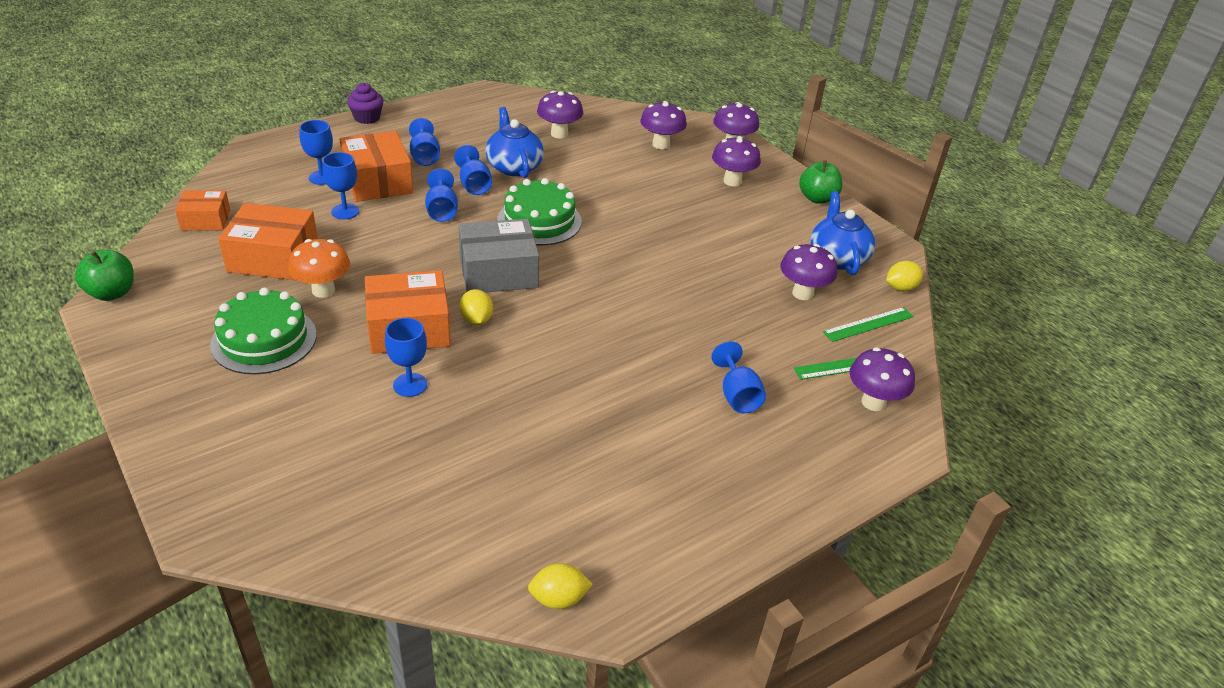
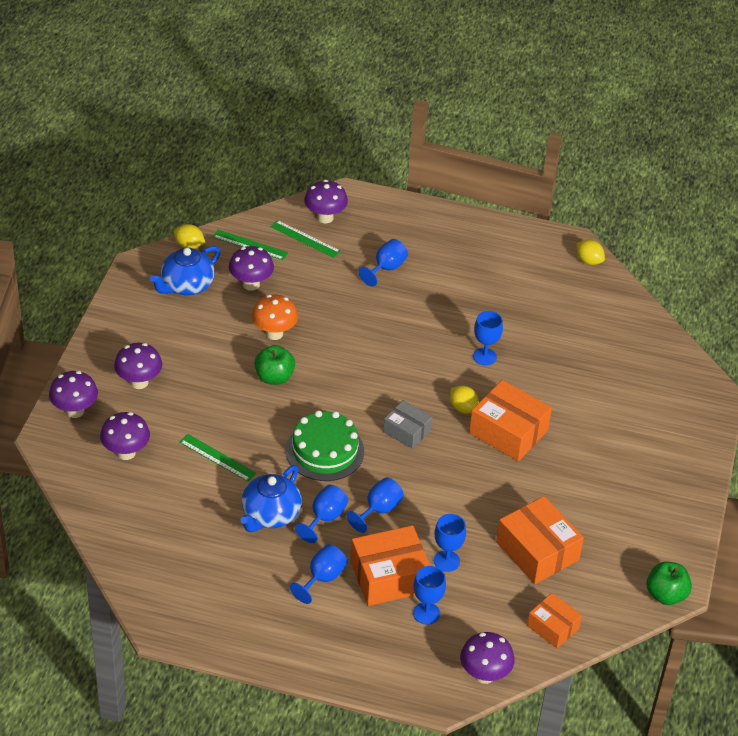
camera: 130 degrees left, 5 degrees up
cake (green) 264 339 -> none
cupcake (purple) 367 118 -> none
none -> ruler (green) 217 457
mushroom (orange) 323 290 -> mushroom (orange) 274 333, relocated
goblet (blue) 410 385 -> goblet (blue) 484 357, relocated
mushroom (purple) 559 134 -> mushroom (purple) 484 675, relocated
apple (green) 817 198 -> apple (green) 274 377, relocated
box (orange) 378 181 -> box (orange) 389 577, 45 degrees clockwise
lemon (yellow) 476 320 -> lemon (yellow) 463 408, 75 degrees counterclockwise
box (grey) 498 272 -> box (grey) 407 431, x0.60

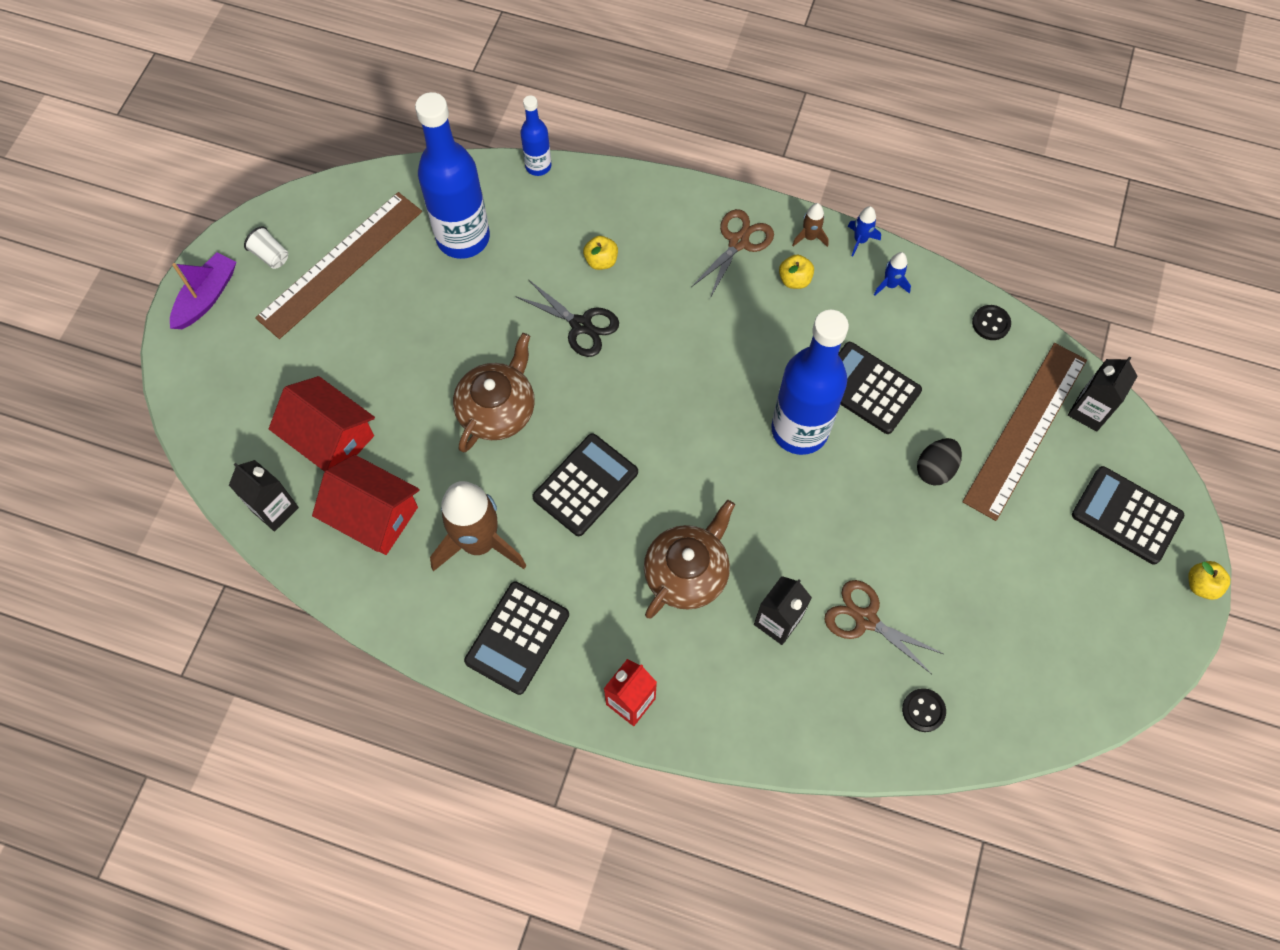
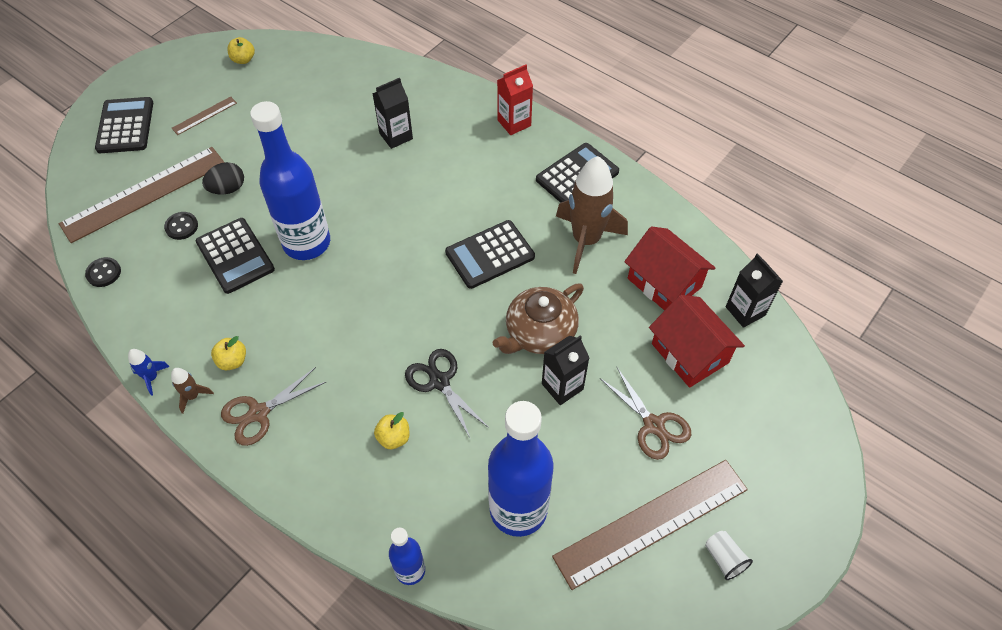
camera: 160 degrees left, 10 degrees down
boat (purple) 206 297 -> none
teapot (brown) 687 572 -> none
rocket (blue) 890 285 -> none
none -> ruler (brown) 204 115
scissors (brown) 865 619 -> scissors (brown) 653 425, relocated
button (black) 923 710 -> button (black) 181 227, relocated
carton (black) 1089 411 -> carton (black) 562 386, relocated
apple (yellow) 1201 585 -> apple (yellow) 243 59, relocated
calculator (black) 1126 515 -> calculator (black) 125 126, 150 degrees counterclockwise

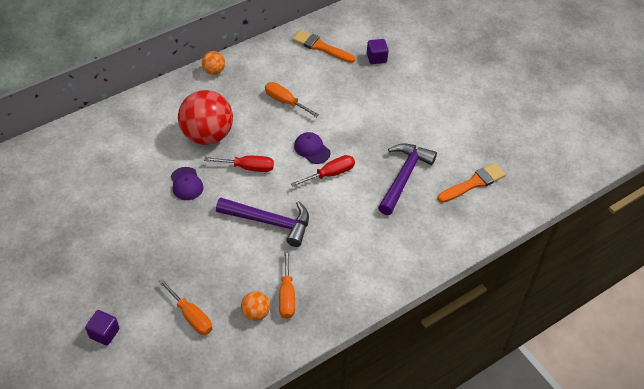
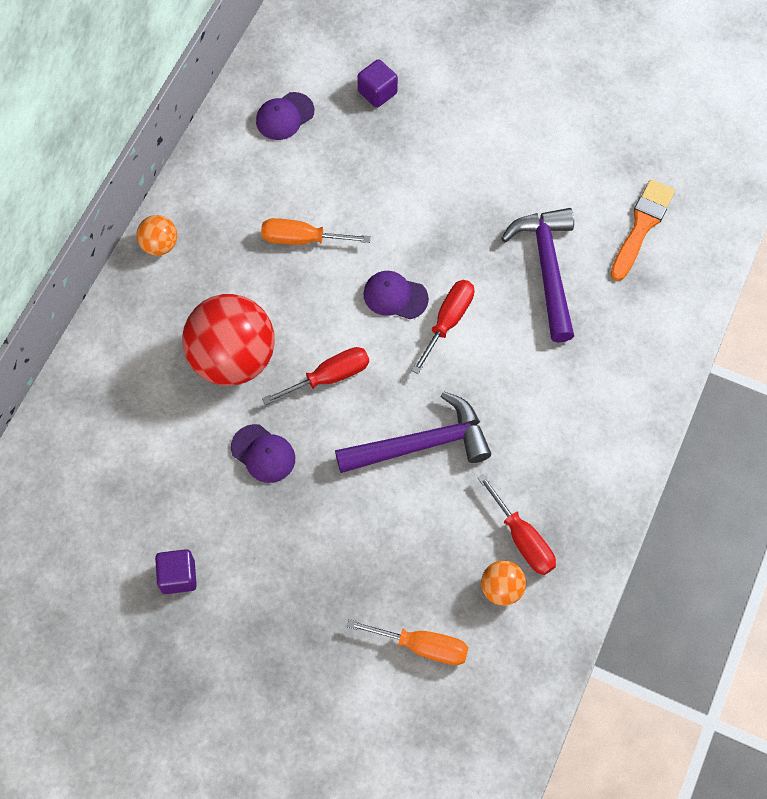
camera: 30 degrees left, 15 degrees up
cube (purple) 104 333 -> cube (purple) 178 576, relocated
brush (orange) 320 47 -> cap (purple) 284 116
screwdriver (orange) 287 295 -> screwdriver (red) 522 539

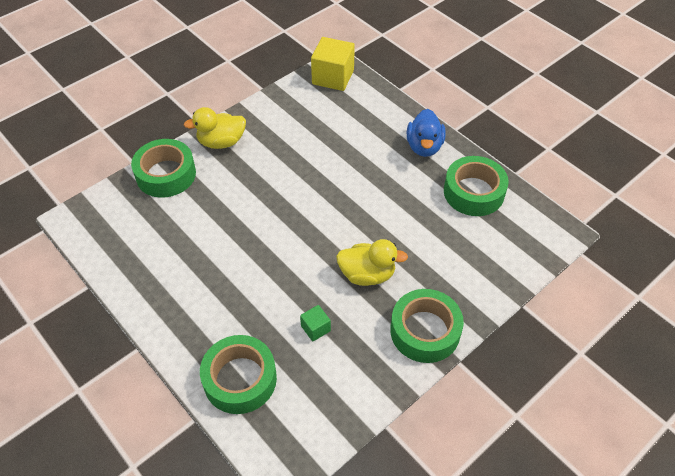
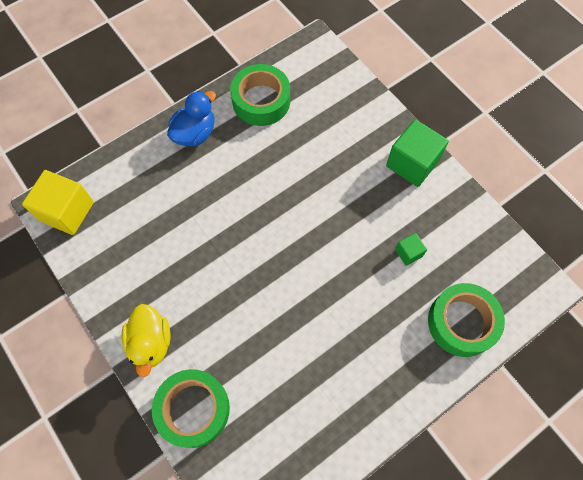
camera: 85 degrees left, 15 degrees up
duck (yellow) 367 274 -> none
tape (green) 425 331 -> cube (green) 412 163
duck (blue) 424 146 -> duck (blue) 195 133, 60 degrees counterclockwise

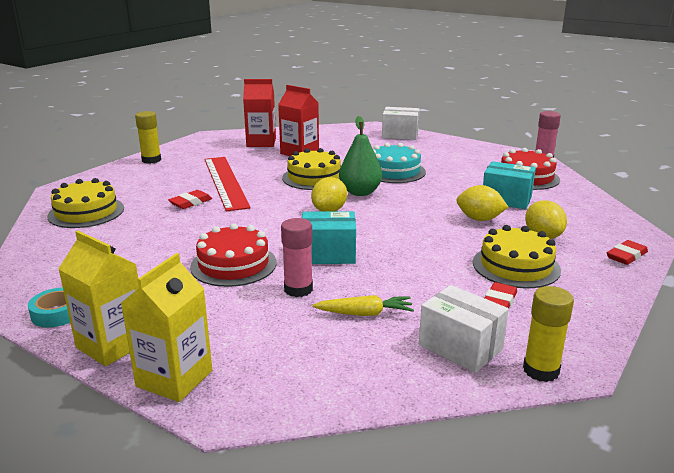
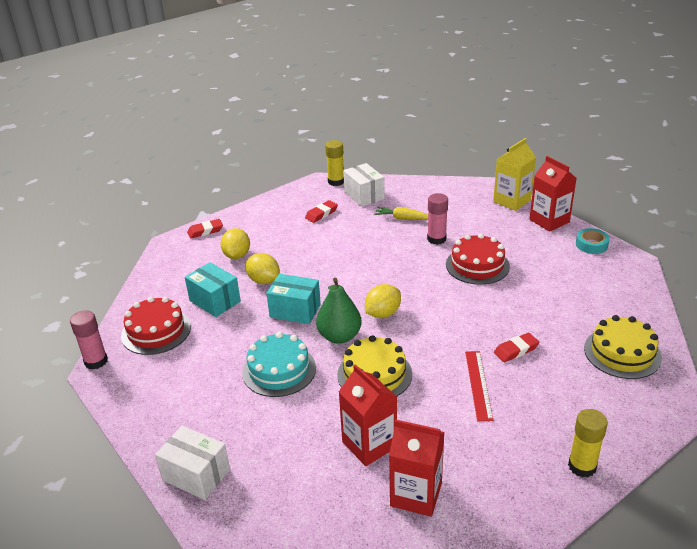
camera: 160 degrees left, 10 degrees up
cake (yellow) 516 266 -> none
box (turquoise) 328 254 -> box (turquoise) 295 310, relocated
carton (yellow) 112 345 -> carton (red) 549 221
ruler (red) 225 182 -> ruler (red) 478 384, x0.58

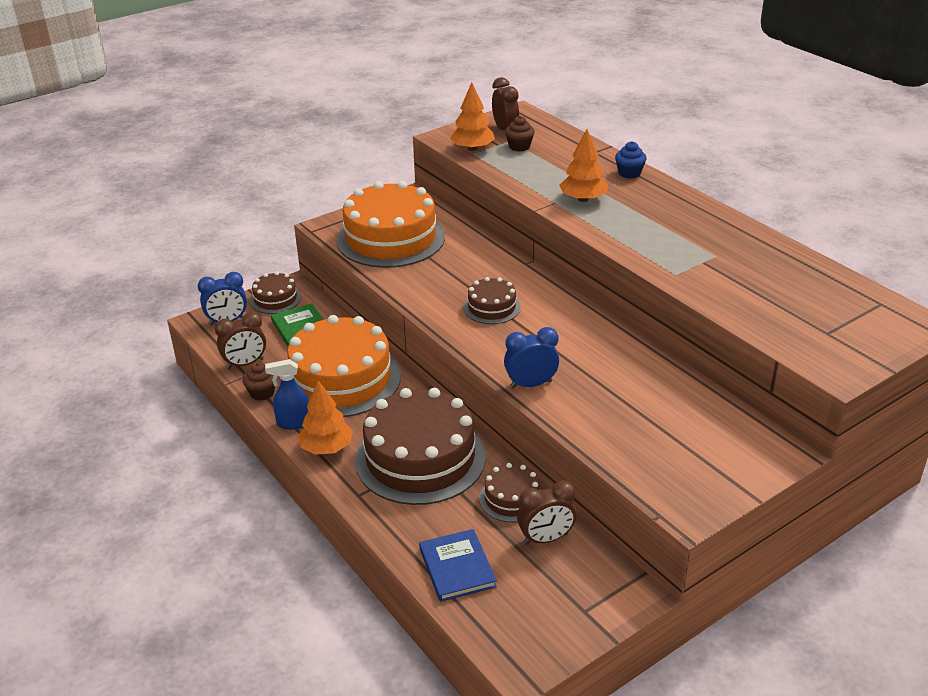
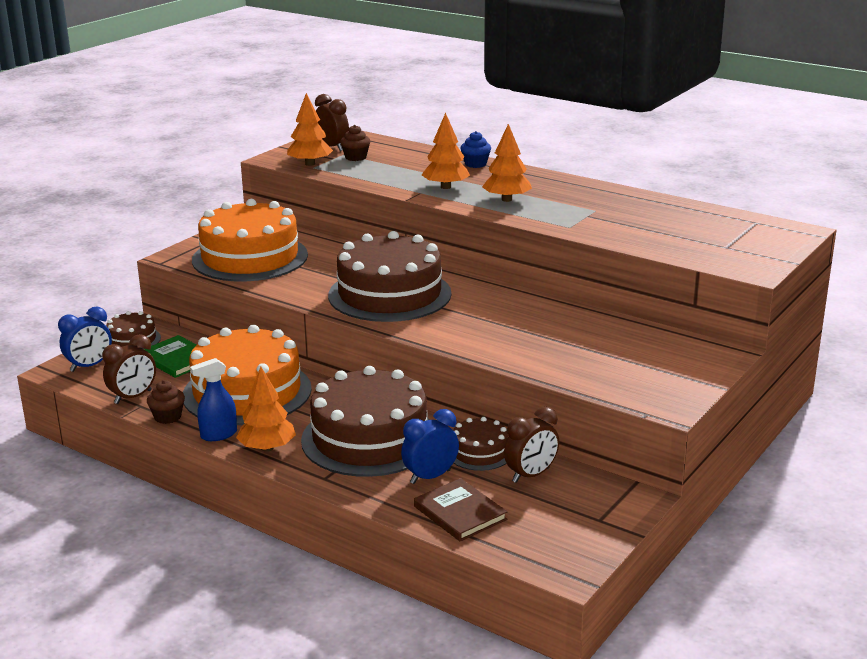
camera: 20 degrees left, 10 degrees down
none -> tree (orange) 507 199
clock (blue) 531 384 -> clock (blue) 430 477, relocated
book (blue) 457 567 -> book (brown) 460 513
cake (brown) 491 307 -> cake (brown) 389 294, x2.10

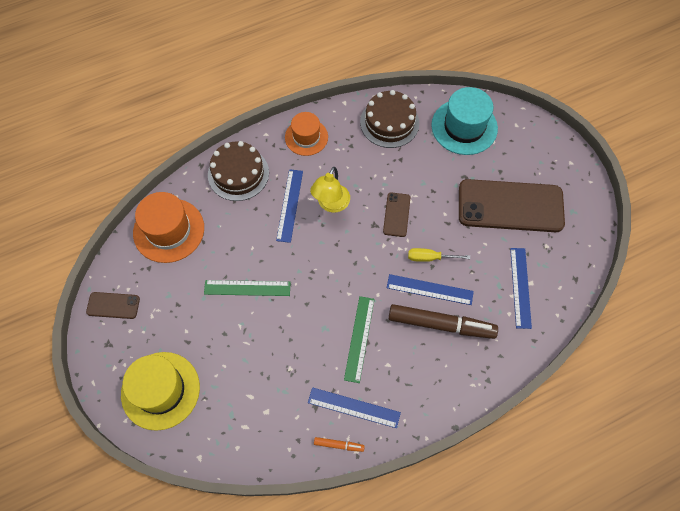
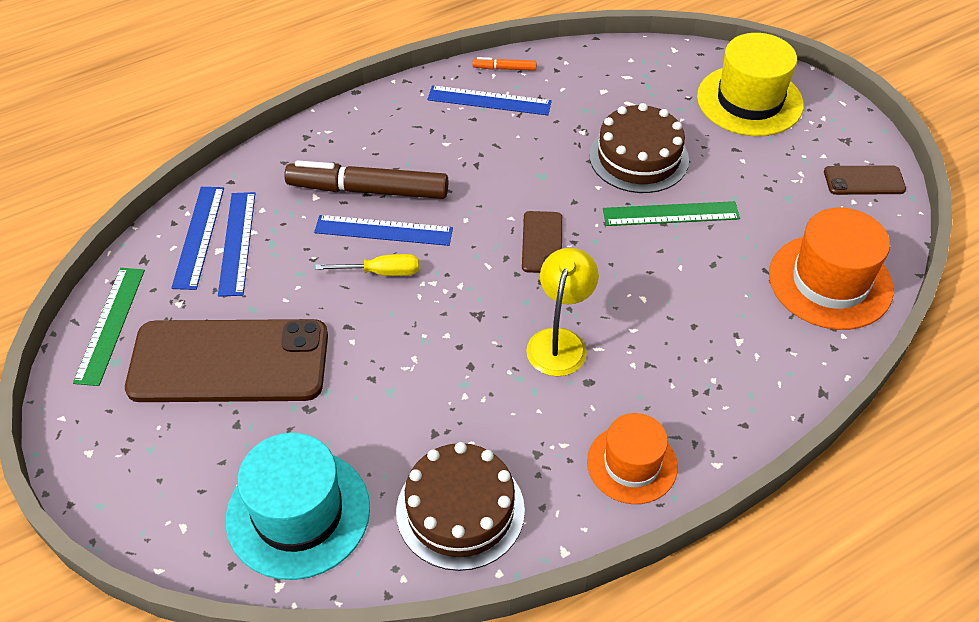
camera: 175 degrees right, 15 degrees down
cake (brown) 238 173 -> cake (brown) 639 157, relocated
ruler (blue) 289 205 -> ruler (blue) 199 236, relocated
ruler (green) 359 338 -> ruler (green) 110 325, relocated
phone (brown) 396 214 -> phone (brown) 542 242, relocated

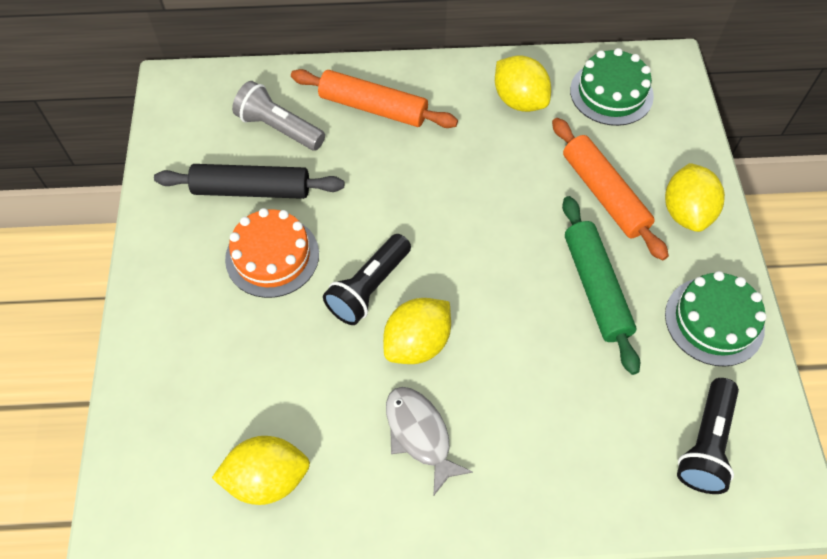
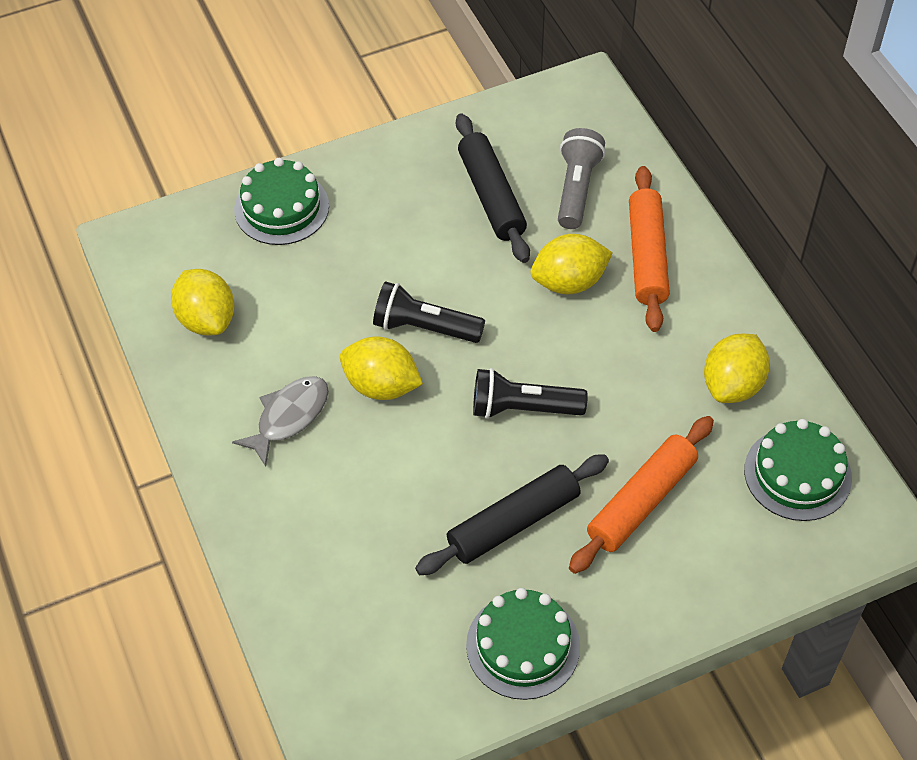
camera: 70 degrees right, 5 degrees down
cake (orange) 272 256 -> none
none -> cake (green) 281 208
lemon (yellow) 686 212 -> lemon (yellow) 569 282, relocated
flashlight (black) 705 444 -> flashlight (black) 522 408, relocated
rolling pin (green) 595 288 -> rolling pin (black) 513 522

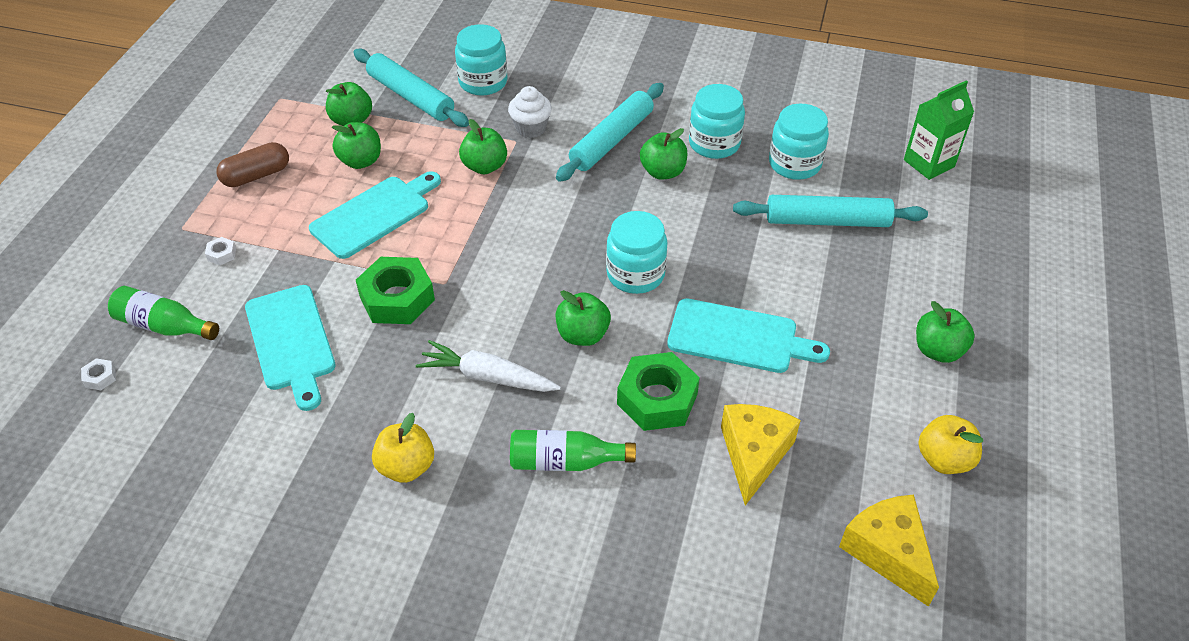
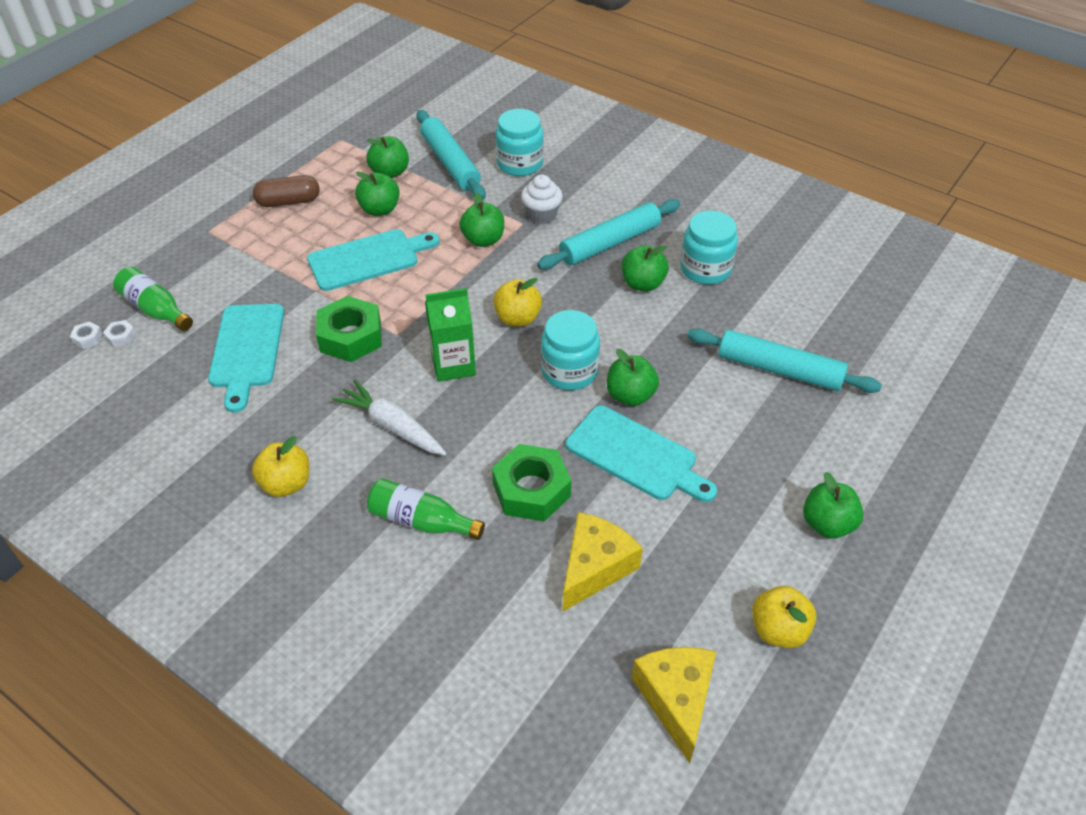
camera: 20 degrees right, 0 degrees up
jar (turquoise) 794 164 -> none
none -> apple (yellow) 517 318
nut (white) 222 254 -> nut (white) 121 336, relocated
apple (green) 582 335 -> apple (green) 630 395, relocated
carton (green) 929 163 -> carton (green) 453 365, relocated

